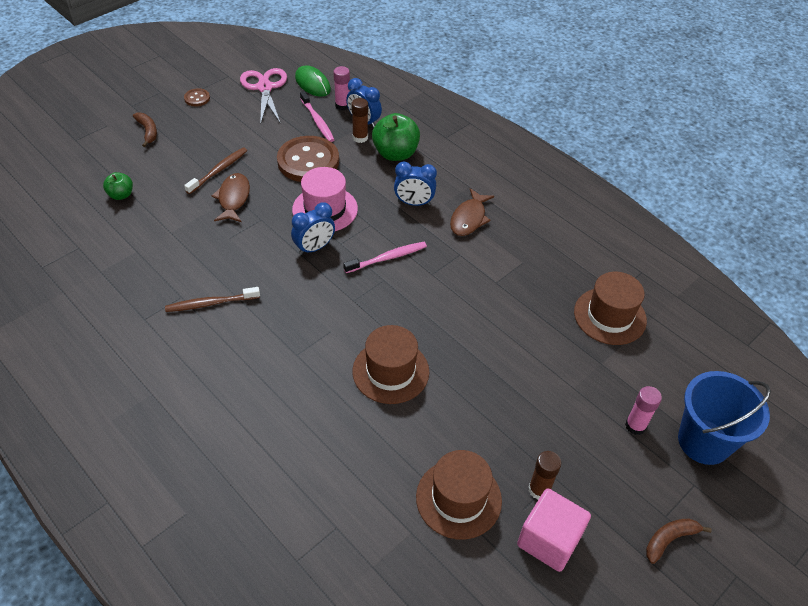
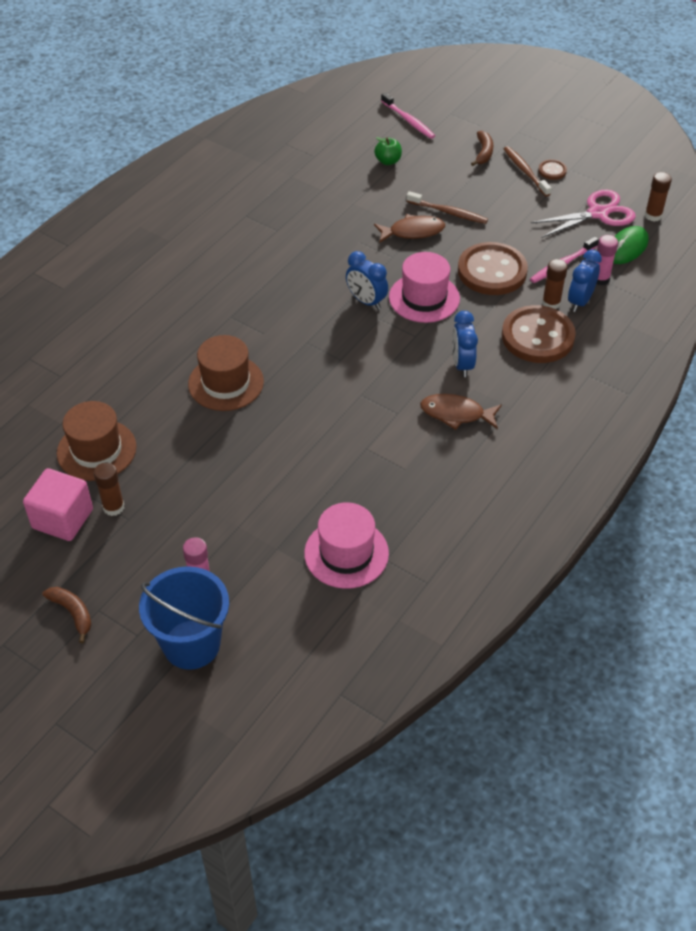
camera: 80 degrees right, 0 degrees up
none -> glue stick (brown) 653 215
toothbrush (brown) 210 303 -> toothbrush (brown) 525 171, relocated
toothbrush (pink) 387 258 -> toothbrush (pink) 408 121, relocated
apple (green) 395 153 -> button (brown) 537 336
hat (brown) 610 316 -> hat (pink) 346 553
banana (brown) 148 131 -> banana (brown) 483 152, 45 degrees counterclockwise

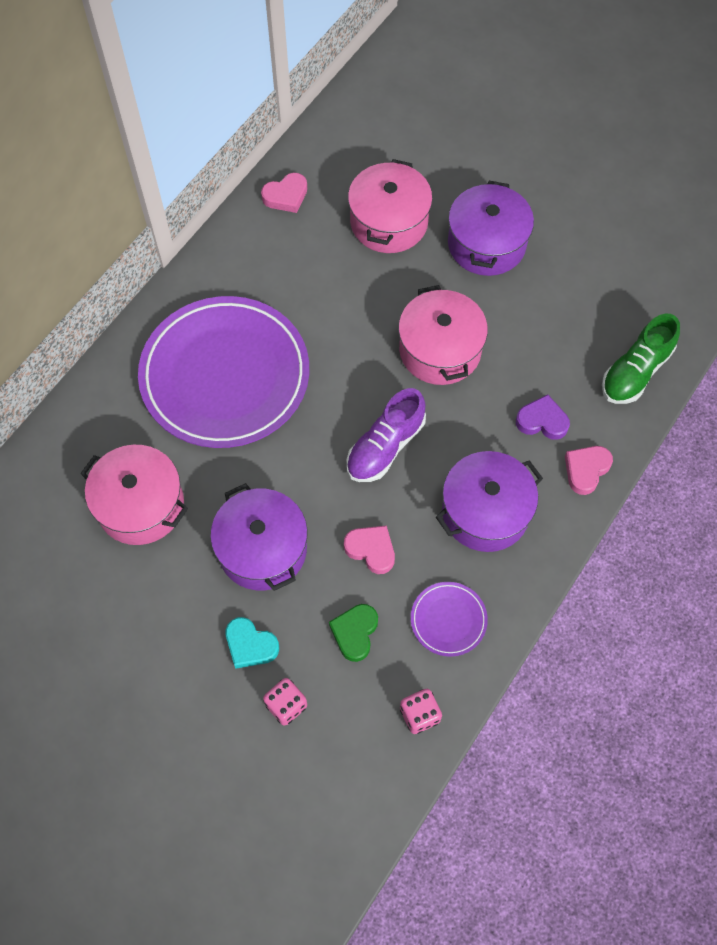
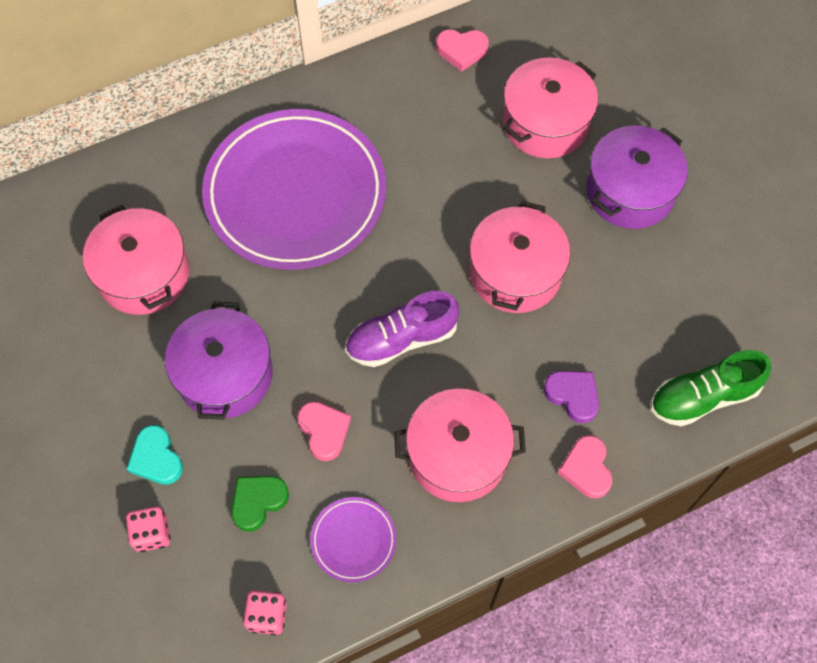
camera: 30 degrees right, 0 degrees up
pot (purple) 485 512 -> pot (pink) 458 455
heart (pink) 586 470 -> heart (pink) 586 469, 75 degrees counterclockwise

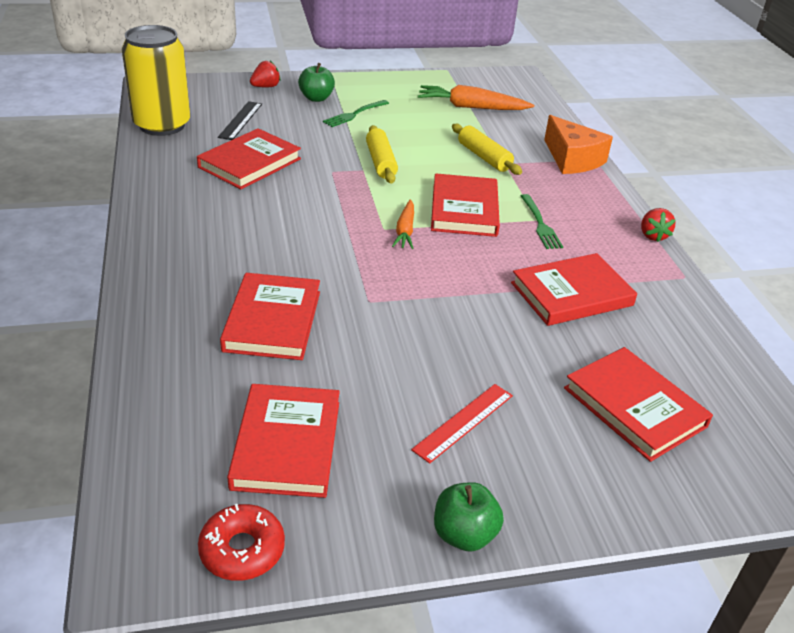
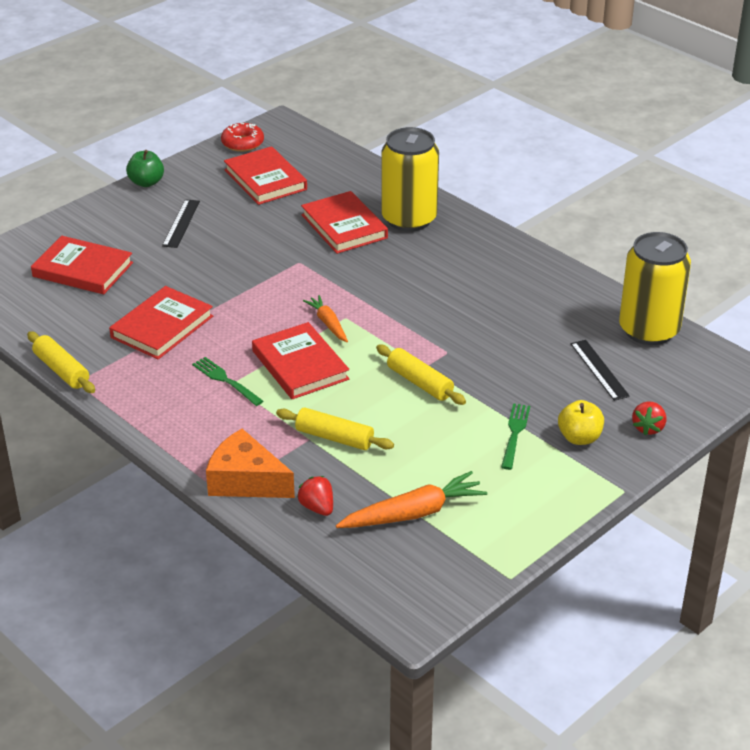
camera: 150 degrees right, 0 degrees up
book (red) 250 163 -> none
none -> rolling pin (yellow) 62 370
none -> can (yellow) 409 219
strawberry (red) 653 235 -> strawberry (red) 317 507, relocated
apple (green) 316 98 -> apple (yellow) 579 438
ruler (red) 463 422 -> ruler (black) 181 223

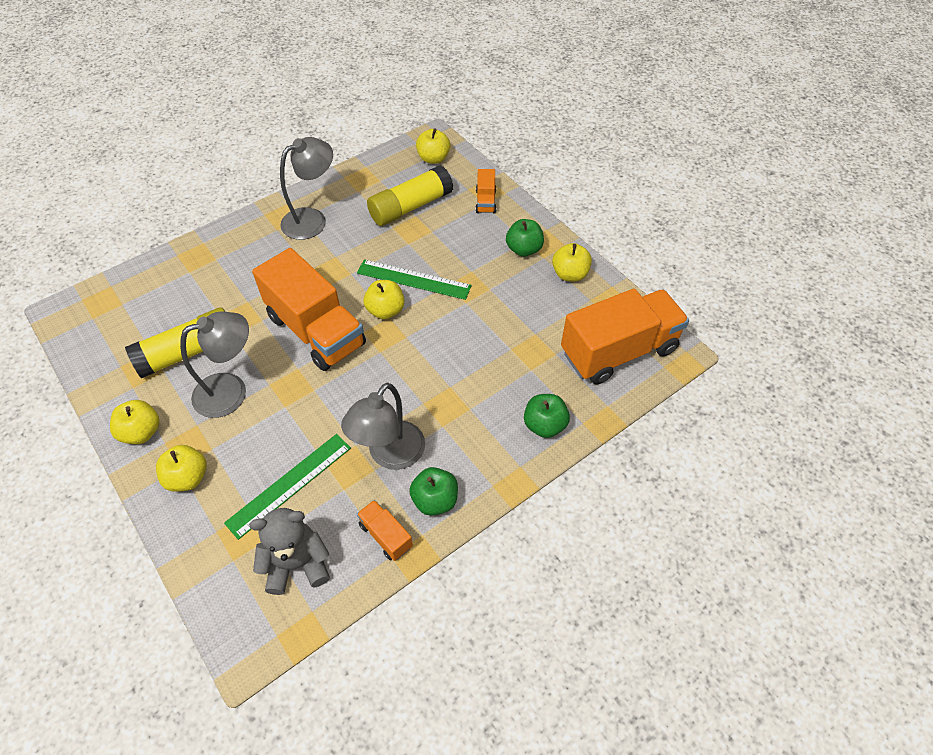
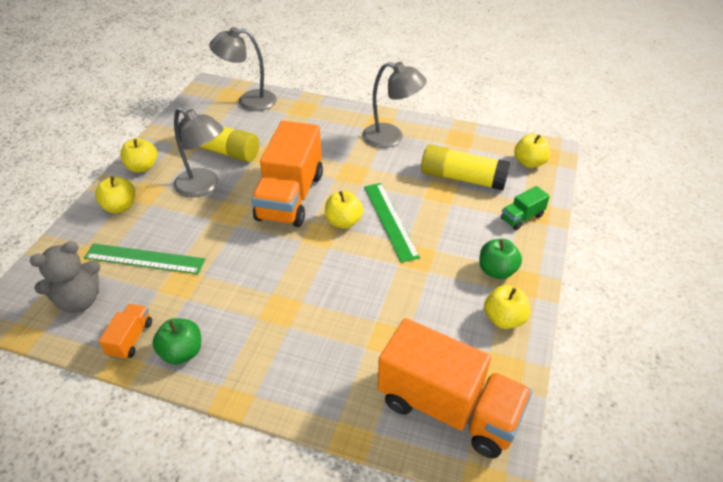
camera: 55 degrees right, 10 degrees down
apple (green) 544 425 -> none
lamp (grey) 390 455 -> lamp (grey) 249 101, relocated
truck (orange) 485 201 -> truck (green) 522 217
teddy bear (grey) 297 564 -> teddy bear (grey) 79 300, 105 degrees clockwise

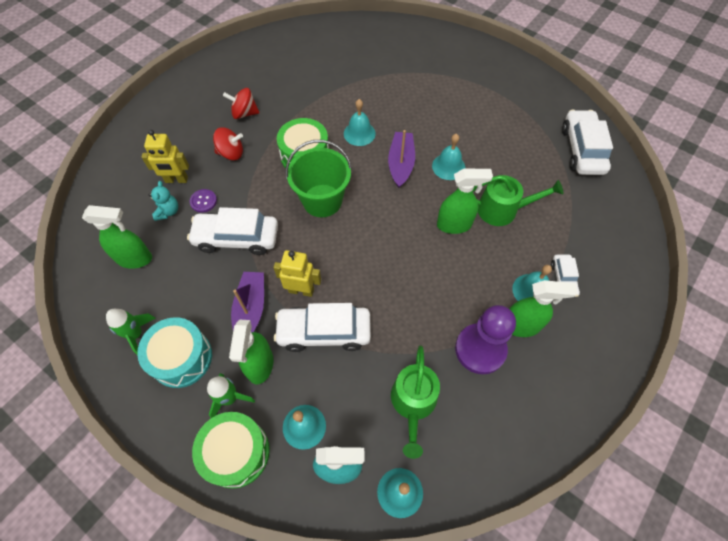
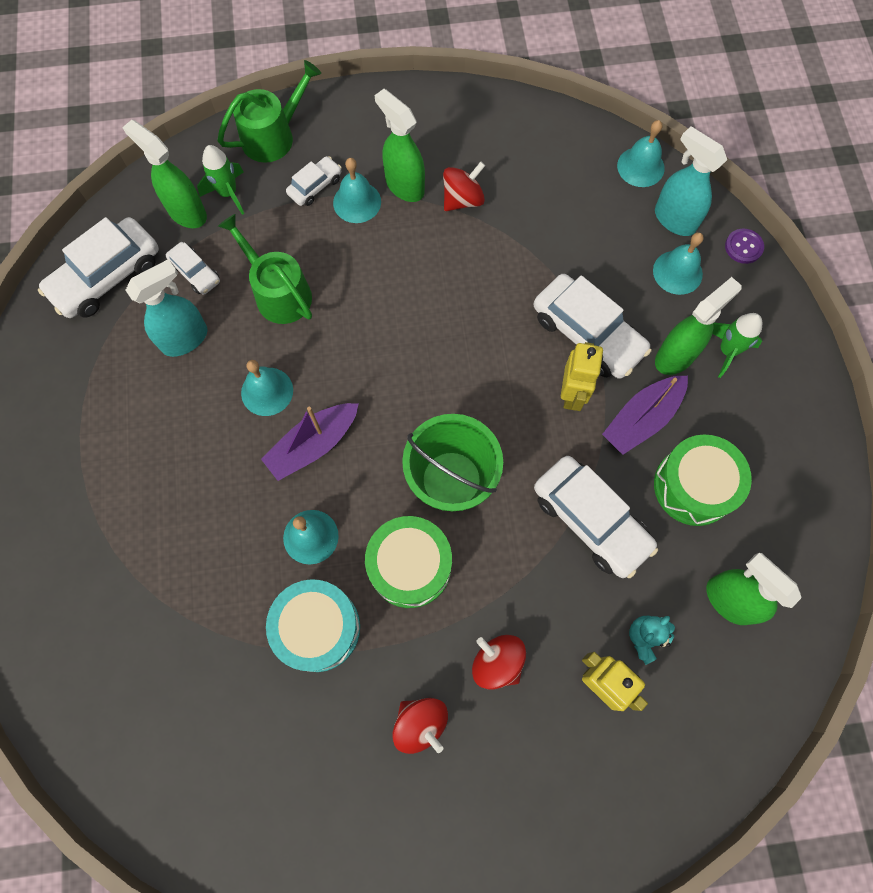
camera: 135 degrees left, 10 degrees up
none -> spray bottle (turquoise) 185 339
none -> car (white) 195 273
rocket (green) 136 334 -> rocket (green) 228 193, relocated
drum (turquoise) 181 358 -> drum (turquoise) 318 628, relocated
button (purple) 203 201 -> button (purple) 743 247, relocated
drum (green) 236 452 -> drum (green) 693 486, relocated
watering can (green) 413 403 -> watering can (green) 273 136, relocated
spray bottle (green) 454 225 -> spray bottle (green) 186 212, relocated
pawn (purple) 480 349 -> spinning top (red) 462 199
robot (yellow) 301 290 -> robot (yellow) 572 394, 135 degrees counterclockwise

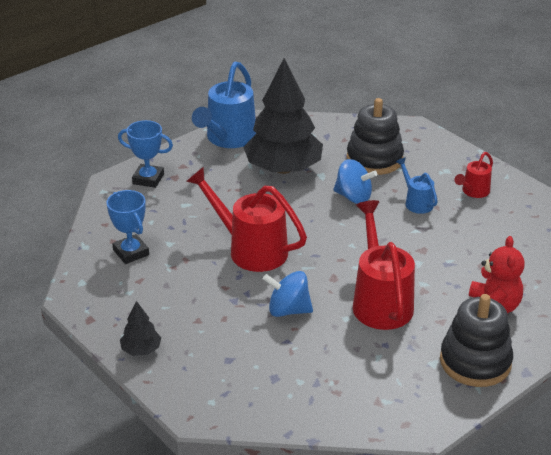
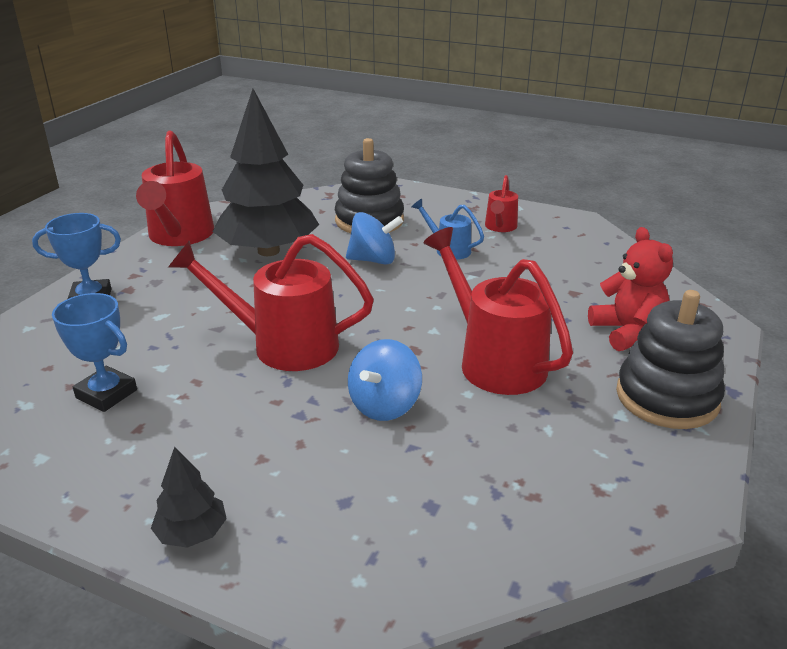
camera: 25 degrees left, 5 degrees down
watering can (blue) 228 139 -> watering can (red) 179 237
spinning top (blue) 288 310 -> spinning top (blue) 384 405, 45 degrees counterclockwise

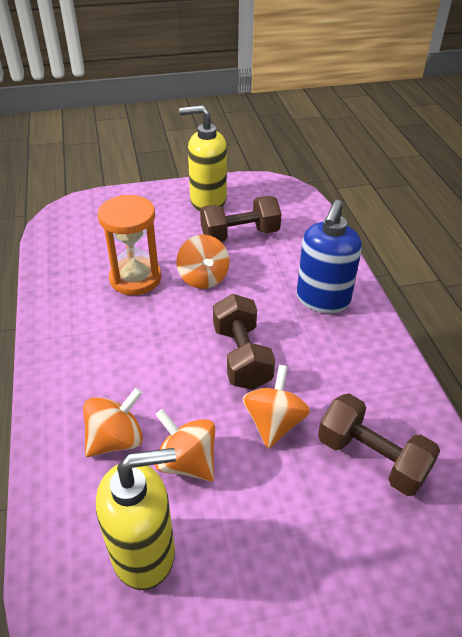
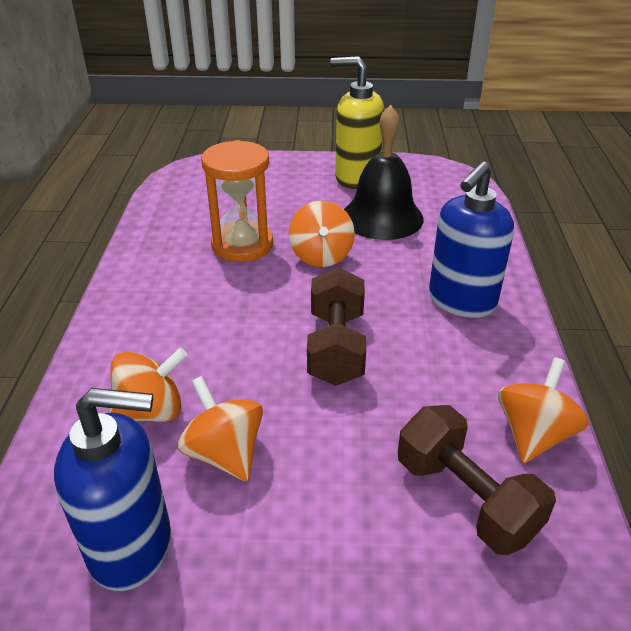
camera: 15 degrees right, 5 degrees down
spinning top (orange) 274 423 -> spinning top (orange) 534 434, relocated
dumbbell (brown) 240 235 -> bell (black) 382 217
soap dispenser (yellow) 144 552 -> soap dispenser (blue) 132 546

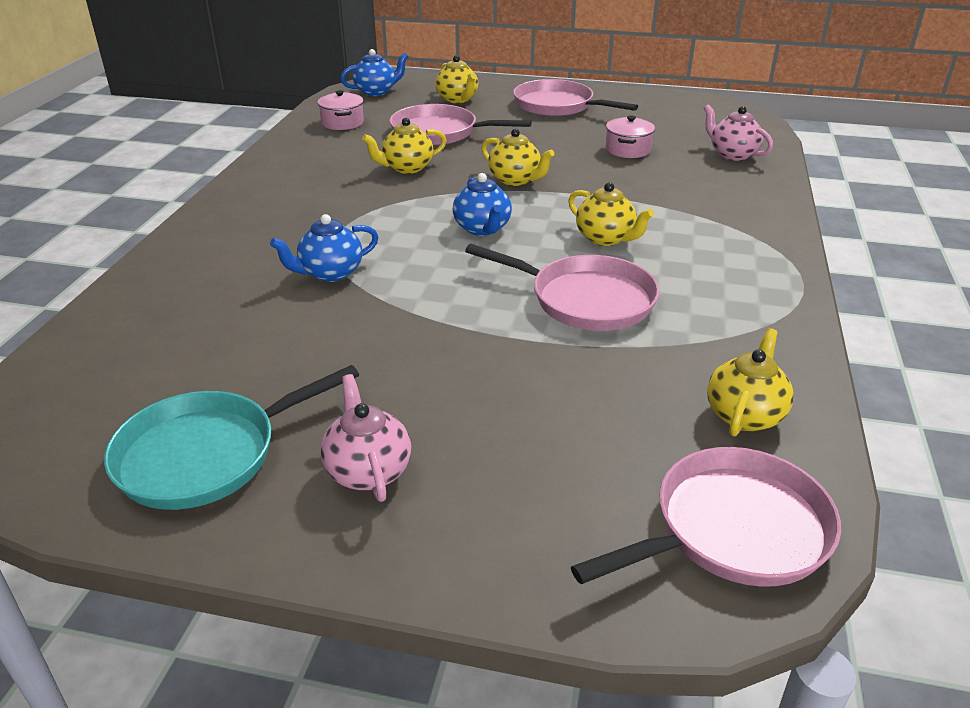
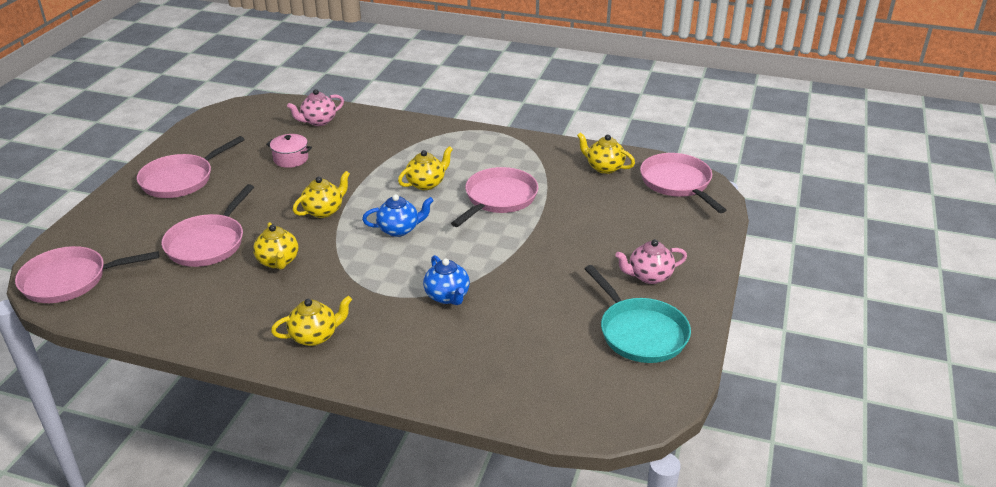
camera: 85 degrees left, 0 degrees up
pot (pink) 342 123 -> none
teapot (yellow) 457 99 -> teapot (yellow) 315 336, relocated
teapot (blue) 376 92 -> pan (pink) 70 280

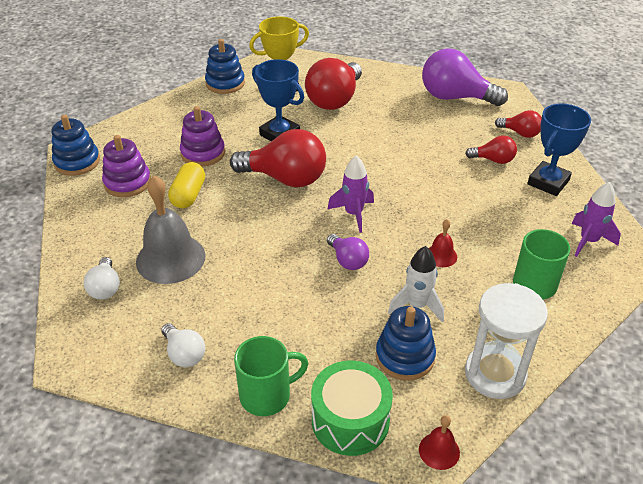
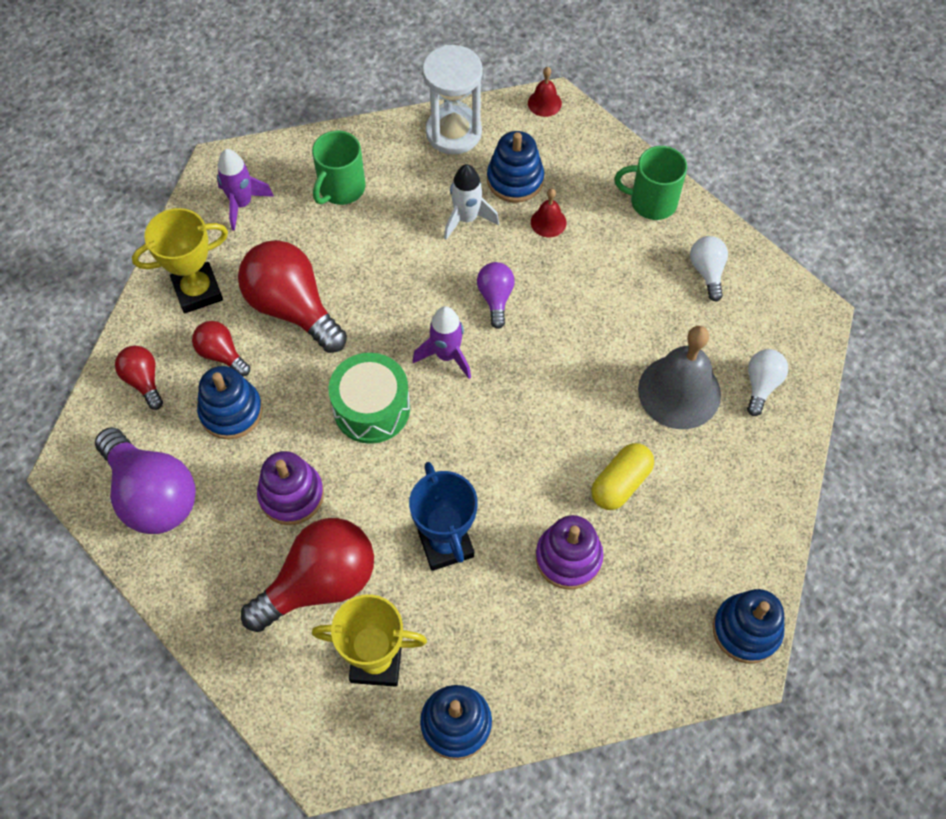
camera: 150 degrees left, 20 degrees up
none -> stacking toy (blue) 231 411
stacking toy (purple) 127 182 -> stacking toy (purple) 291 495, relocated
light bulb (red) 285 178 -> light bulb (red) 292 308, relocated
drum (green) 350 420 -> drum (green) 371 408, relocated
bell (red) 441 255 -> bell (red) 548 222, relocated
trophy (blue) 548 182 -> trophy (yellow) 197 291

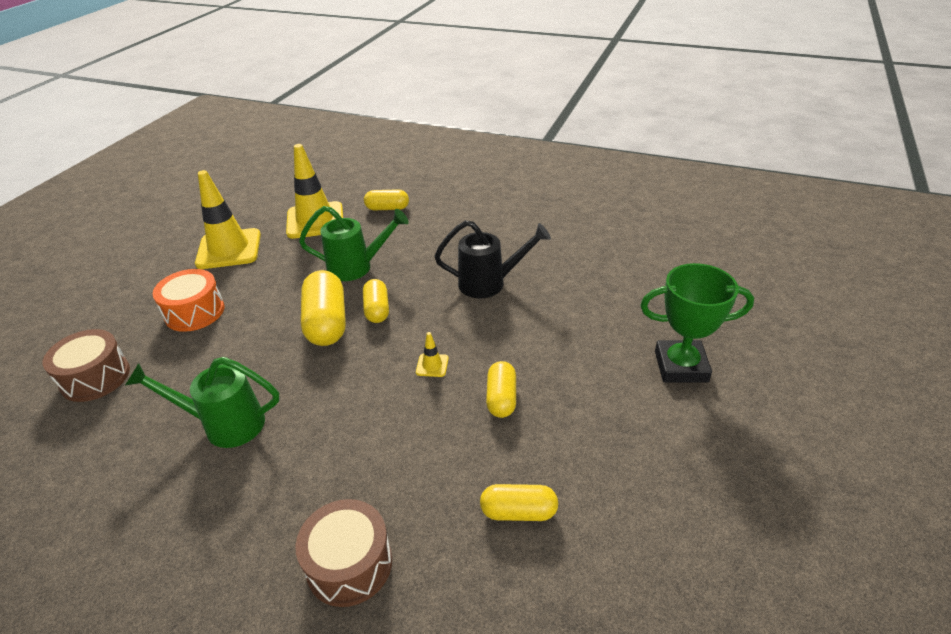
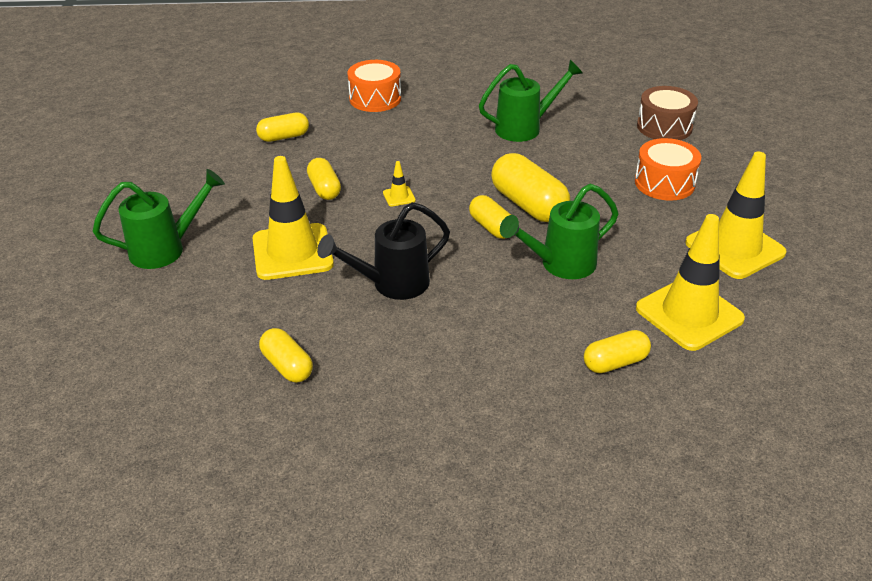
camera: 155 degrees right, 0 degrees up
none -> traffic cone (yellow) 292 252
none -> capsule (yellow) 287 366
trophy (green) 681 366 -> watering can (green) 166 249
drum (brown) 349 564 -> drum (orange) 375 99

